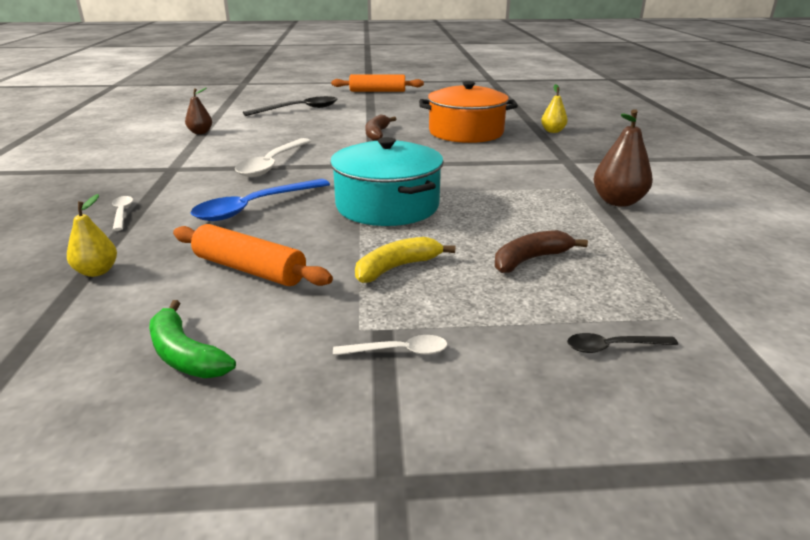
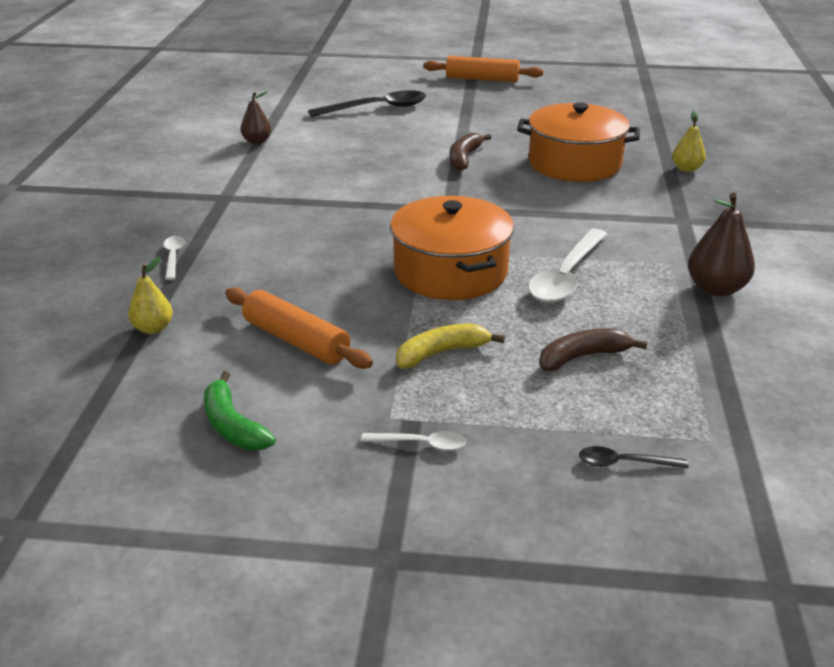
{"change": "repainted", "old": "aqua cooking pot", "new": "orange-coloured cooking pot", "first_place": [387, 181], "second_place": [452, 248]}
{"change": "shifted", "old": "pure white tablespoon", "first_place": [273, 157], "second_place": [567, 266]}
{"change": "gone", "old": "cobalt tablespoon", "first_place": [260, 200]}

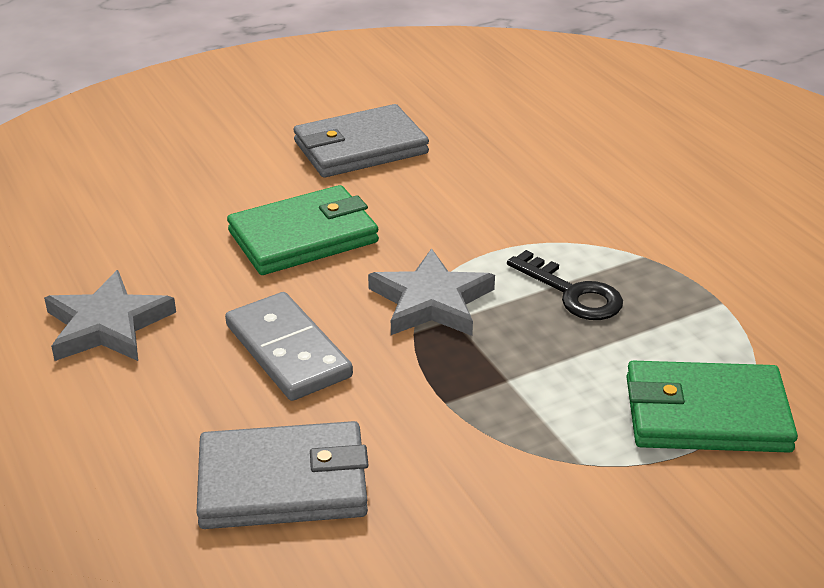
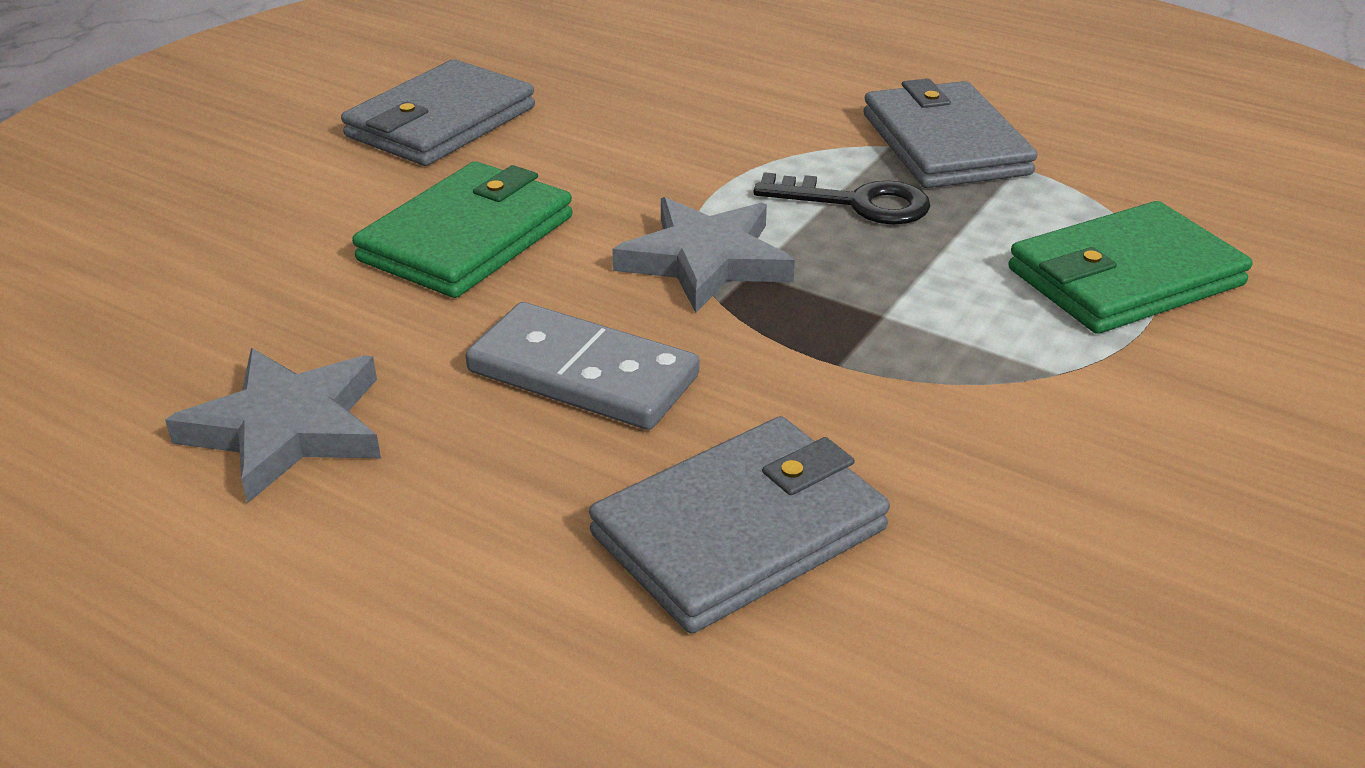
{"change": "new", "new": "gray billfold", "second_place": [950, 133]}

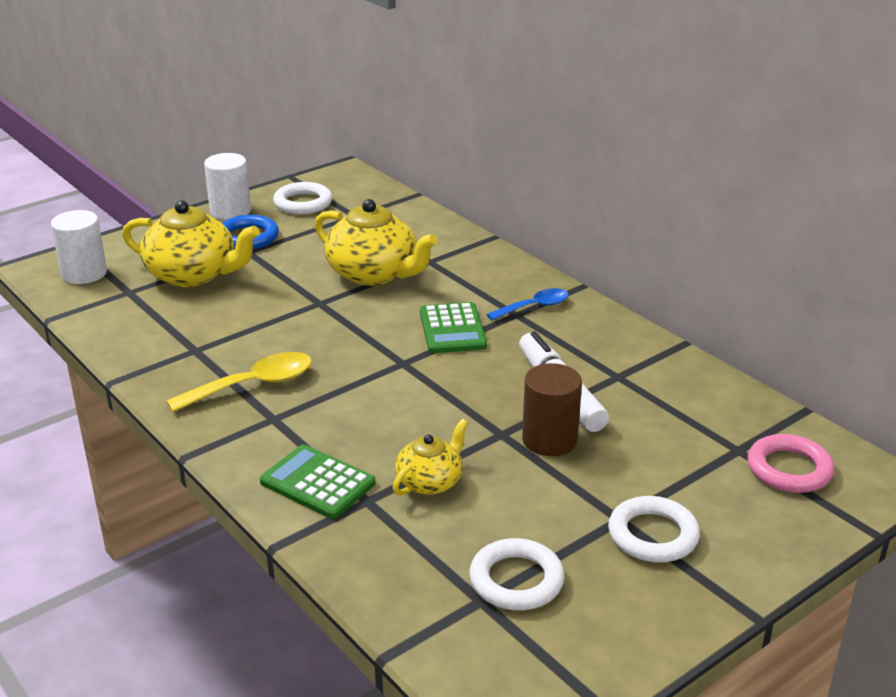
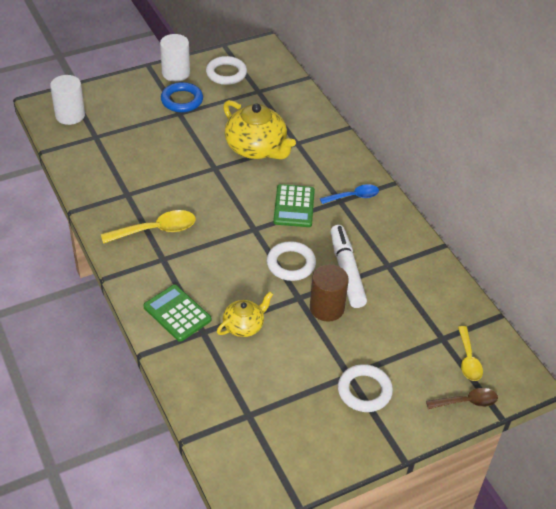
{"change": "gone", "old": "bright yellow china teapot", "first_place": [190, 243]}
{"change": "swapped", "old": "pink ring", "new": "bright yellow tablespoon", "first_place": [791, 463], "second_place": [470, 353]}
{"change": "shifted", "old": "pure white ring", "first_place": [517, 574], "second_place": [291, 261]}
{"change": "new", "new": "brown tablespoon", "second_place": [462, 398]}

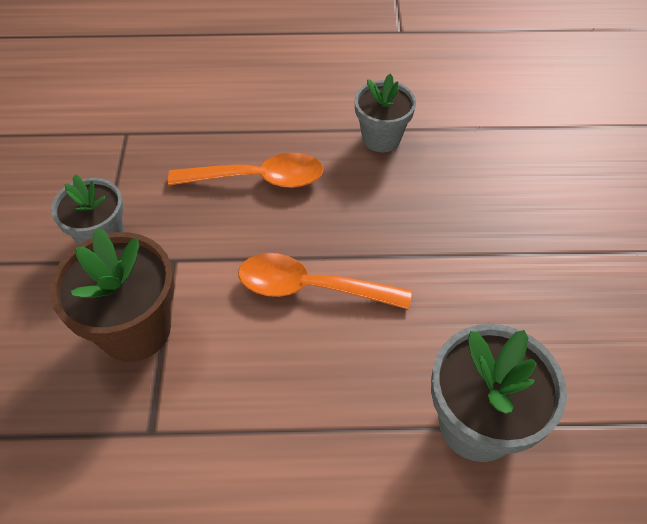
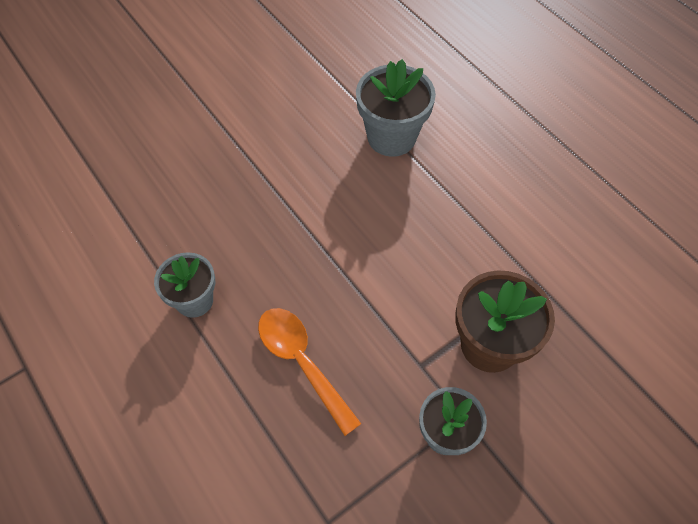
{"change": "gone", "old": "orange-coloured tablespoon", "first_place": [325, 281]}

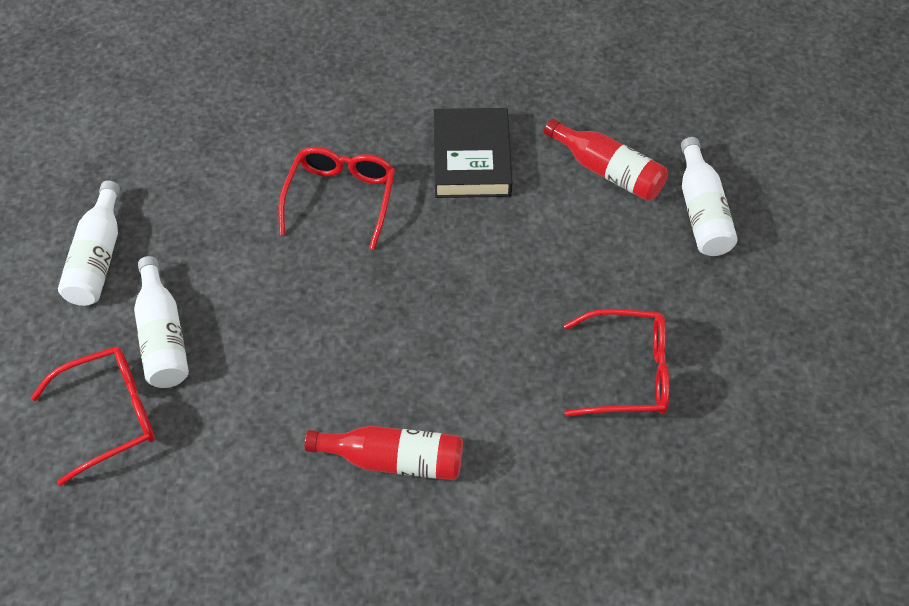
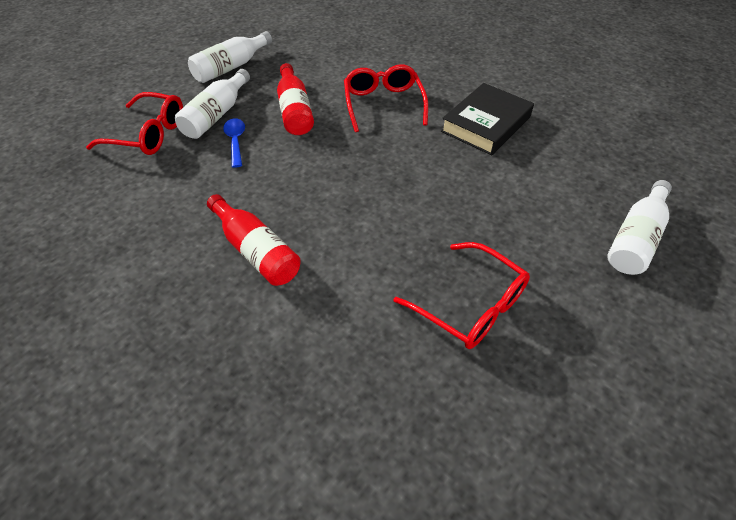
{"change": "shifted", "old": "scarlet drink bottle", "first_place": [606, 159], "second_place": [295, 99]}
{"change": "rotated", "old": "scarlet spectacles", "first_place": [336, 198], "second_place": [386, 98], "degrees": -60}
{"change": "new", "new": "cobalt tablespoon", "second_place": [234, 143]}

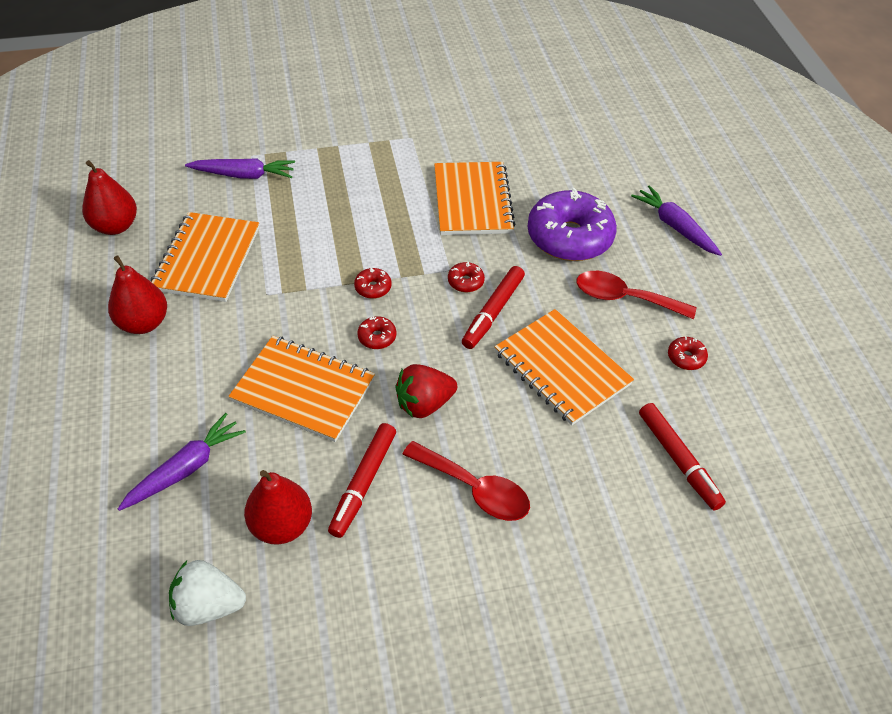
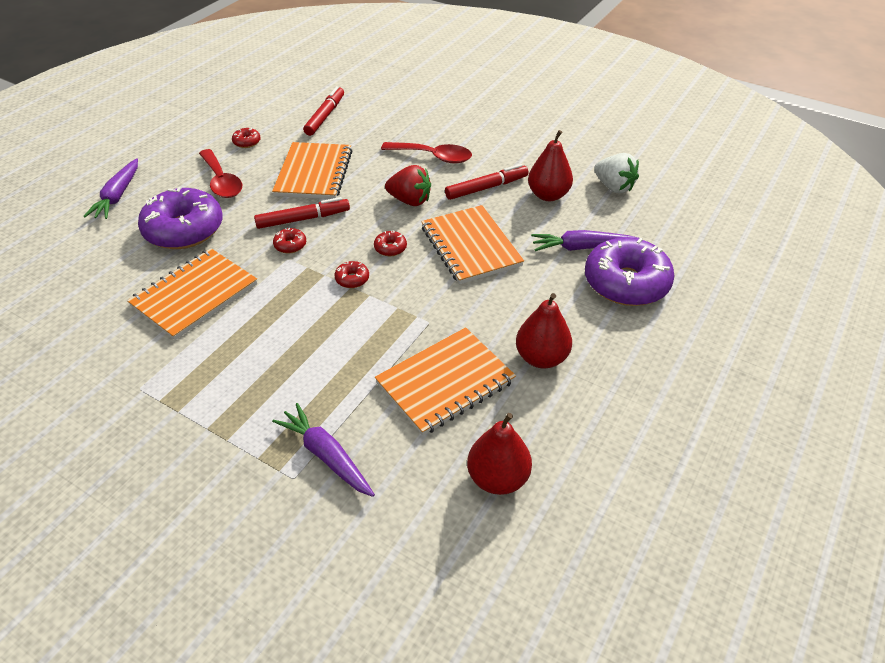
{"change": "rotated", "old": "scarlet tablespoon", "first_place": [466, 481], "second_place": [426, 152], "degrees": 120}
{"change": "new", "new": "purple glazed donut", "second_place": [630, 271]}

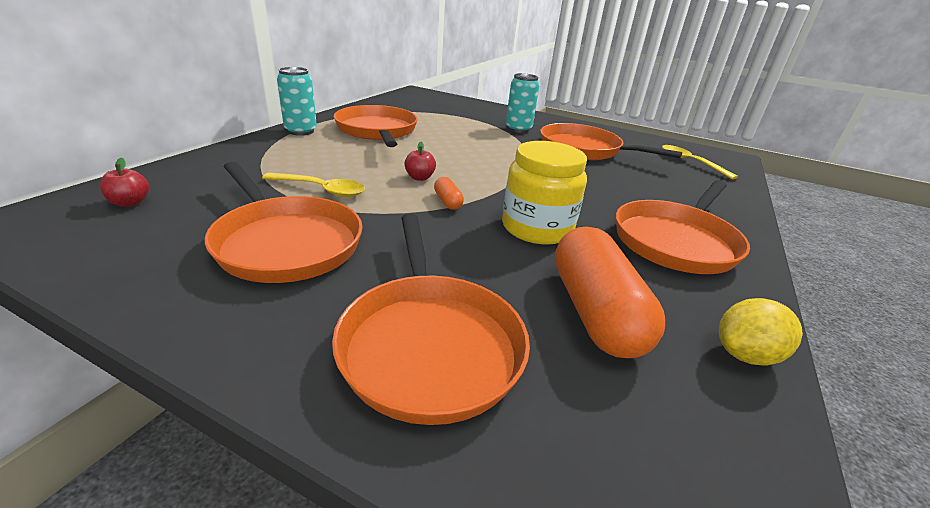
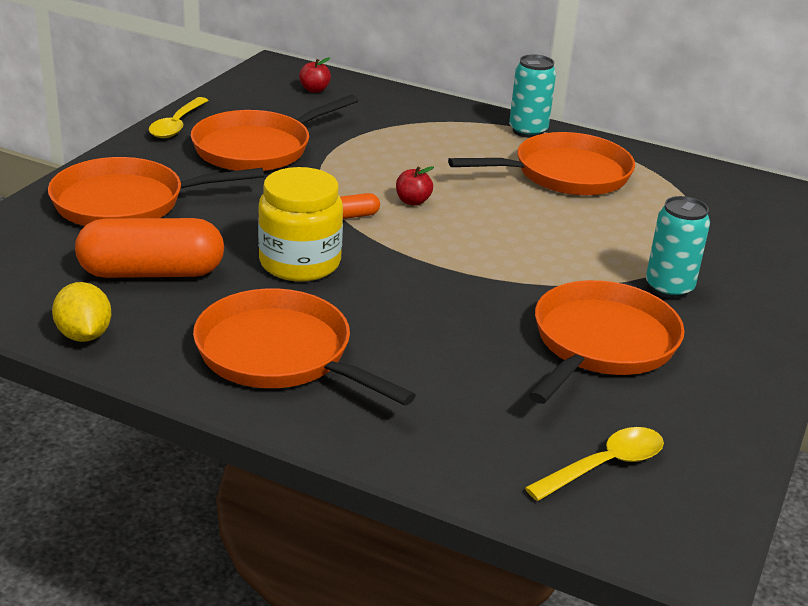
{"change": "shifted", "old": "bright yellow tablespoon", "first_place": [313, 185], "second_place": [179, 117]}

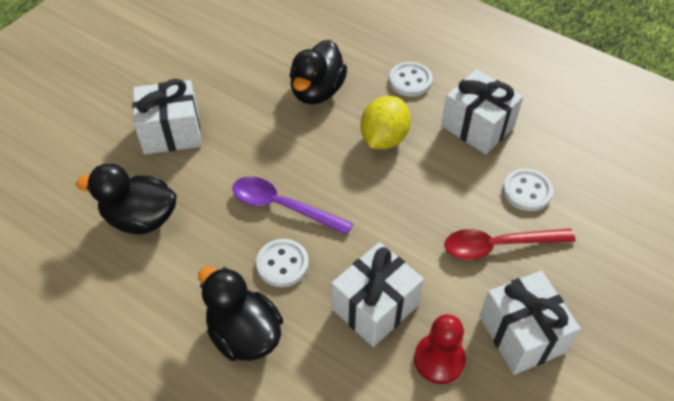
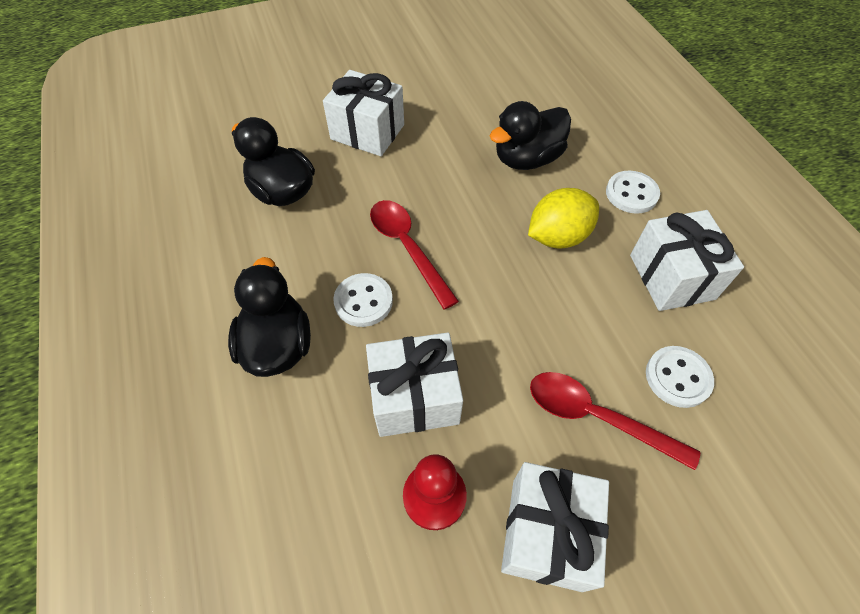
{"change": "repainted", "old": "purple tablespoon", "new": "scarlet tablespoon", "first_place": [292, 205], "second_place": [414, 255]}

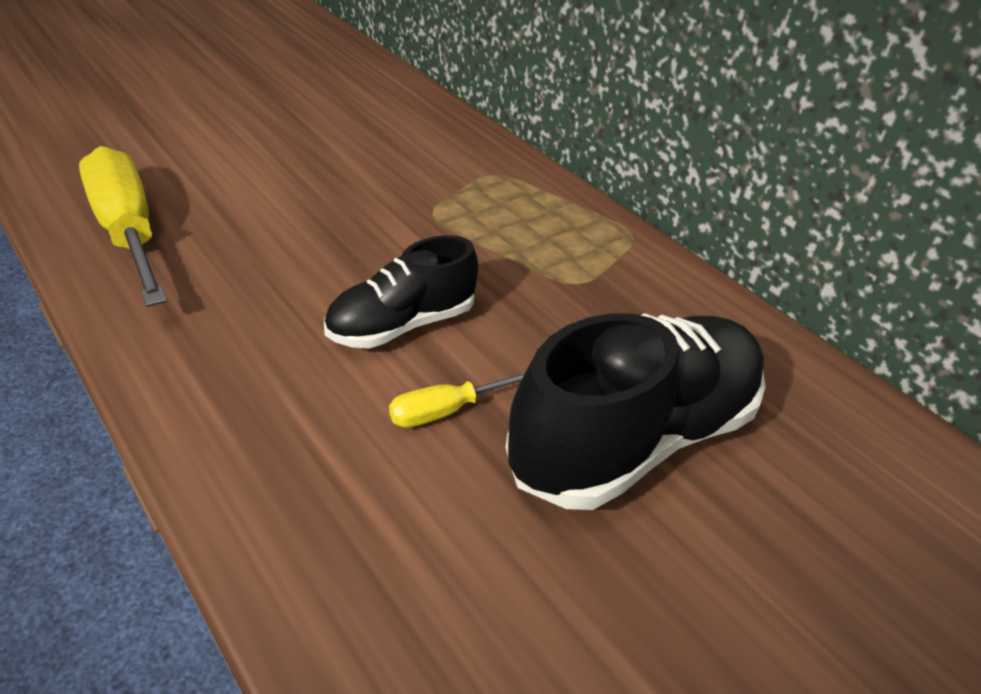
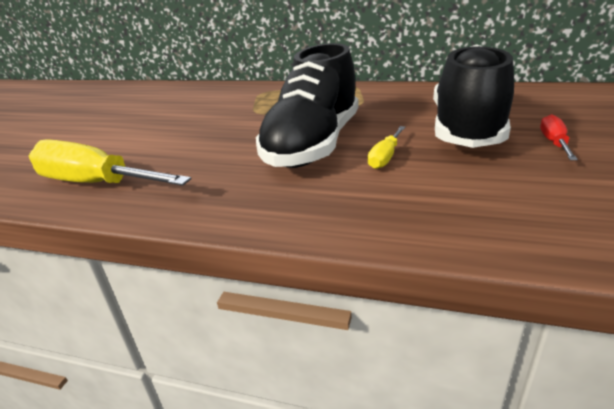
{"change": "scaled", "old": "black shoe", "first_place": [401, 292], "second_place": [307, 105], "factor": 1.7}
{"change": "new", "new": "scarlet flat screwdriver", "second_place": [559, 137]}

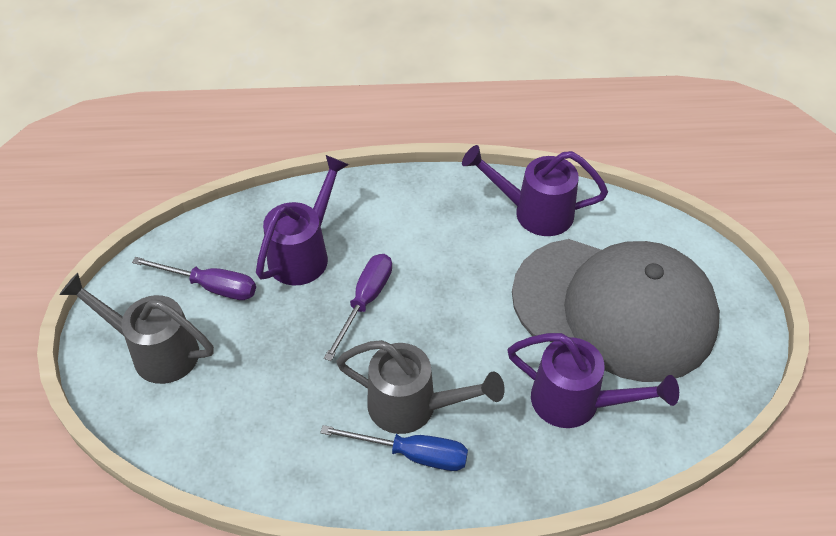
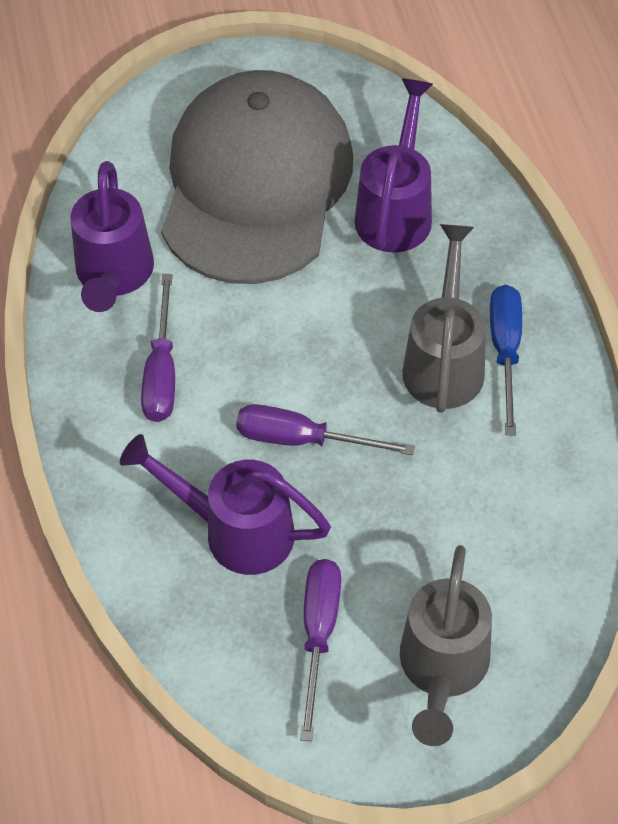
{"change": "new", "new": "purple flat screwdriver", "second_place": [158, 348]}

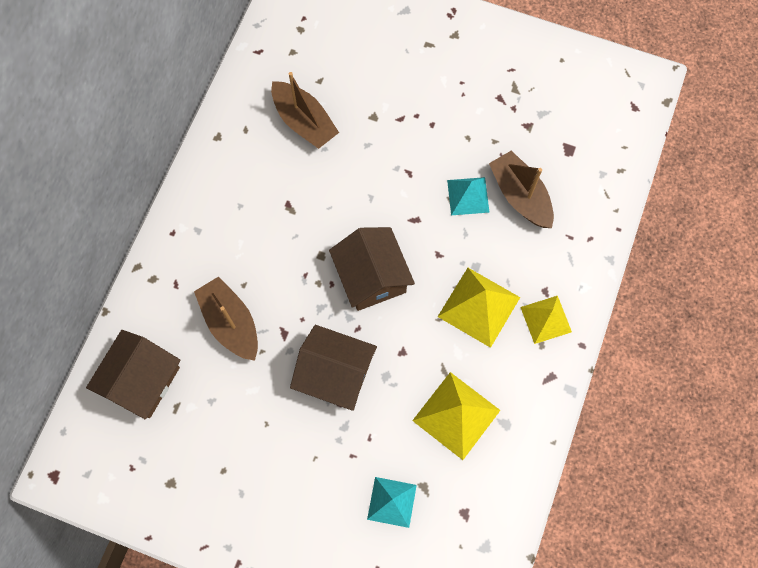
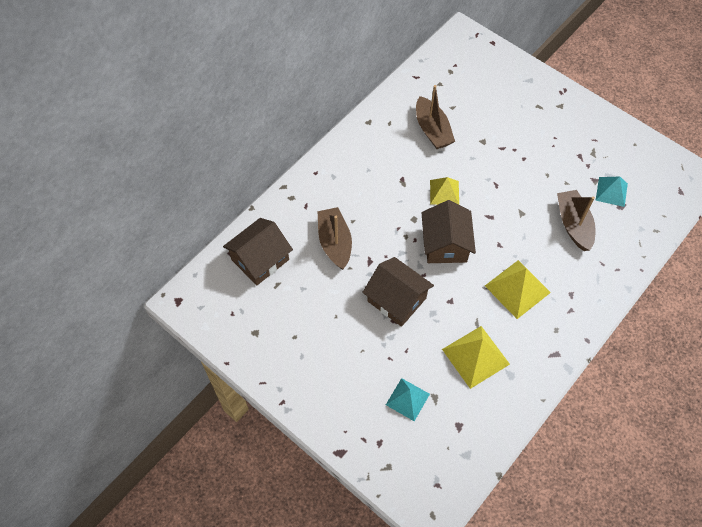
{"change": "shifted", "old": "aqua pyramid shape", "first_place": [468, 196], "second_place": [611, 192]}
{"change": "shifted", "old": "bright yellow pyramid shape", "first_place": [546, 320], "second_place": [444, 191]}

